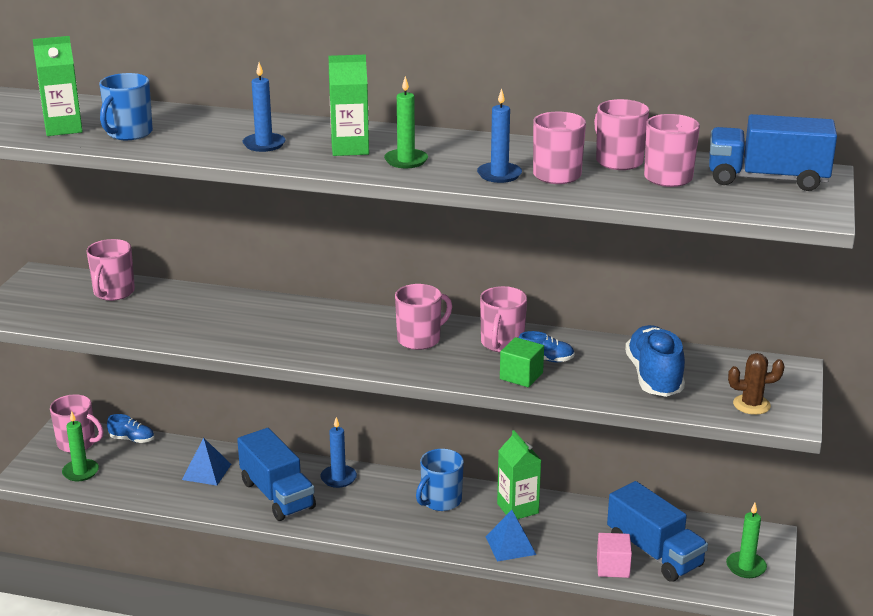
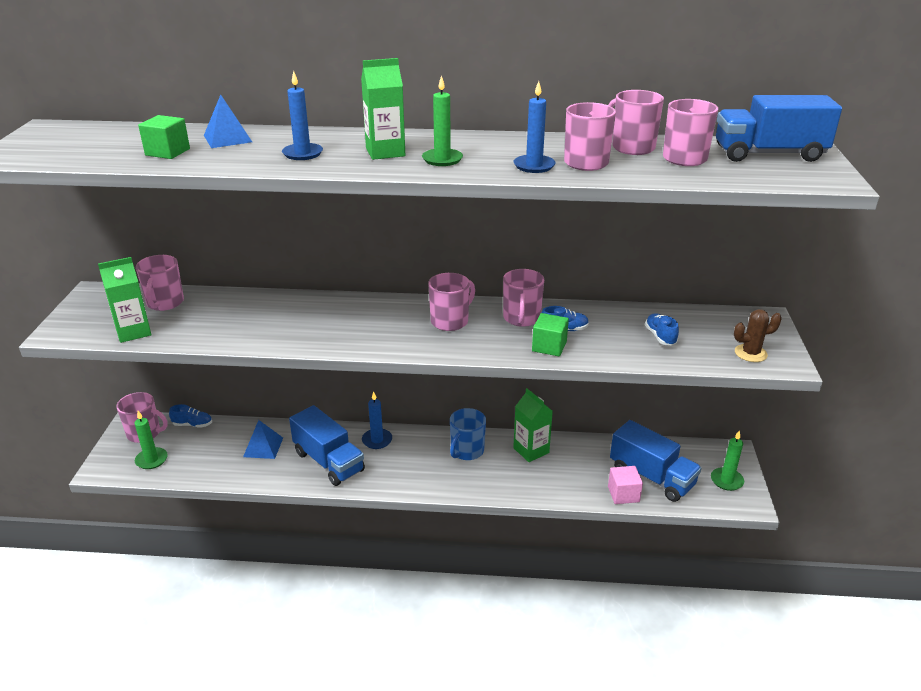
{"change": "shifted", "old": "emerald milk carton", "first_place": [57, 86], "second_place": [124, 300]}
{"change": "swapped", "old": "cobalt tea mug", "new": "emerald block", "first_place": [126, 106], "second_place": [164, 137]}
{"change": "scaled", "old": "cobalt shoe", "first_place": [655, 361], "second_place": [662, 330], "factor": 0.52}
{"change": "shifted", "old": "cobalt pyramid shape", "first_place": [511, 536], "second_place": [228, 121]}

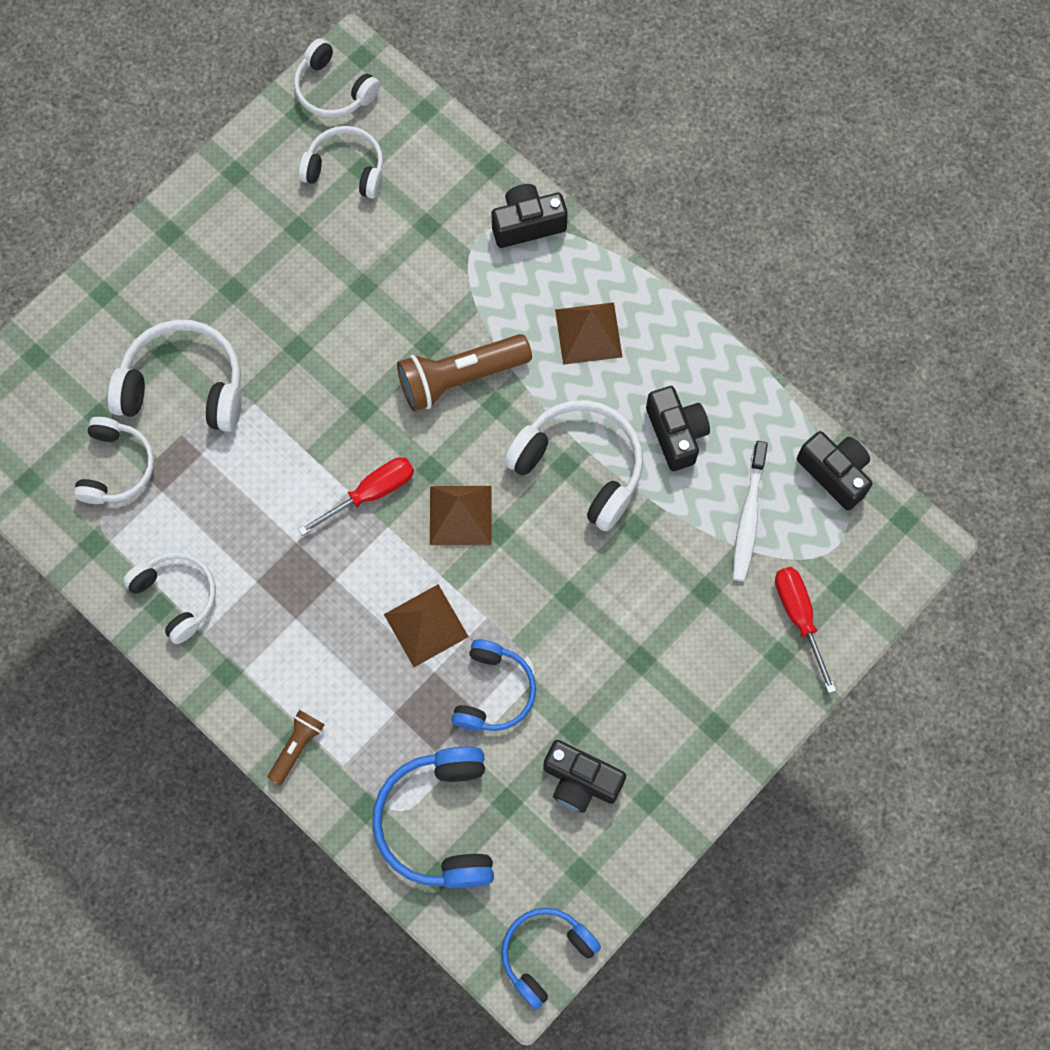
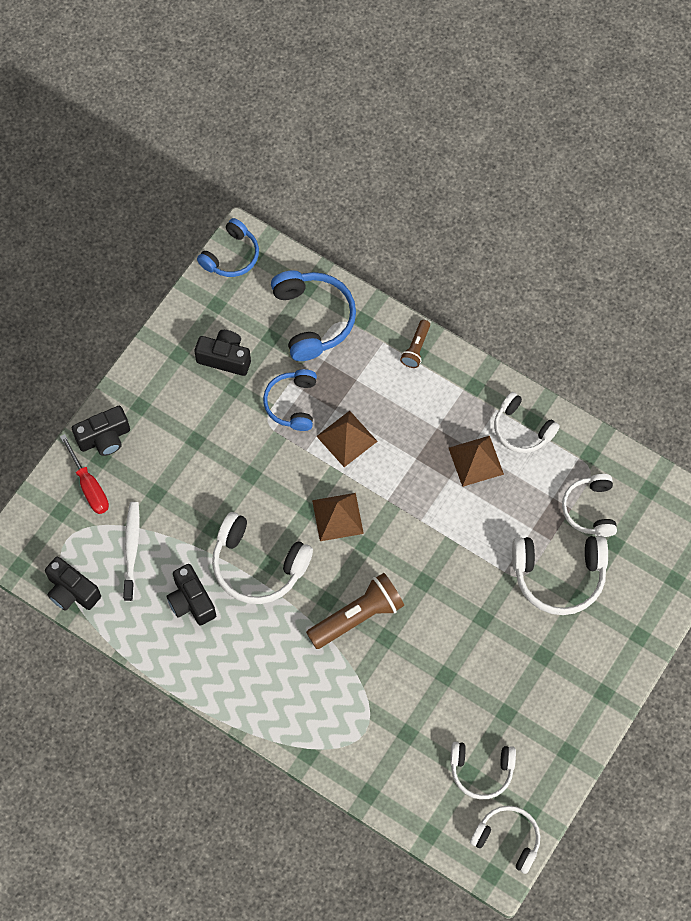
{"change": "shifted", "old": "black compact camera", "first_place": [529, 216], "second_place": [101, 431]}
{"change": "shifted", "old": "brown pyramid shape", "first_place": [588, 333], "second_place": [476, 461]}
{"change": "gone", "old": "scarlet flat screwdriver", "first_place": [356, 496]}

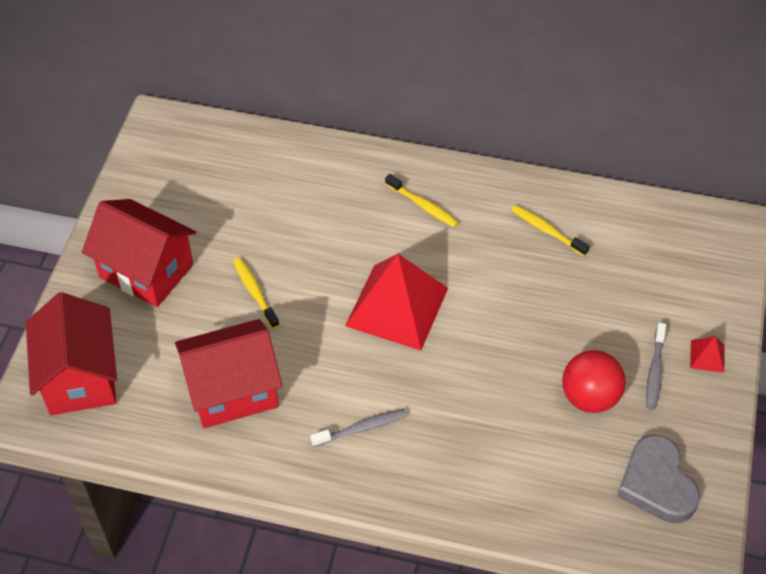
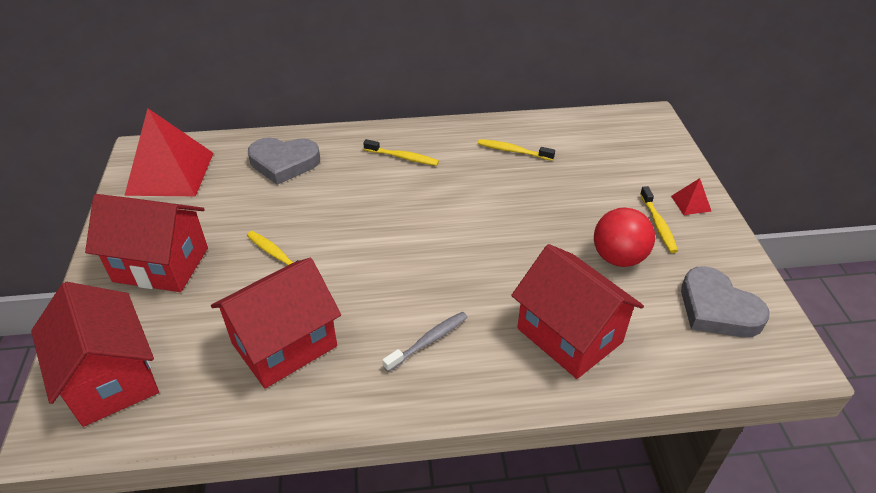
{"change": "shifted", "old": "scarlet pyramid shape", "first_place": [396, 302], "second_place": [168, 152]}
{"change": "repainted", "old": "gray tooth brush", "new": "bright yellow tooth brush", "first_place": [656, 366], "second_place": [659, 219]}
{"change": "new", "new": "gray heart shape", "second_place": [284, 161]}
{"change": "new", "new": "scarlet toy house", "second_place": [577, 311]}

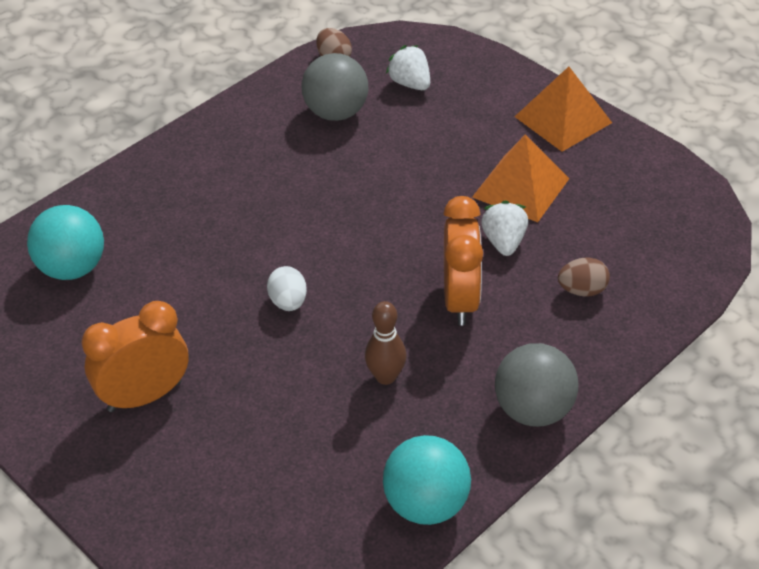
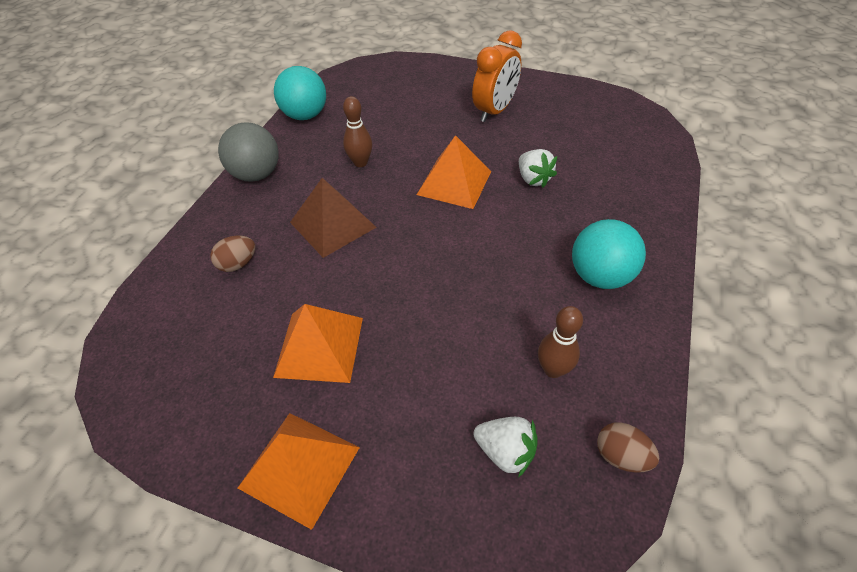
{"change": "swapped", "old": "gray play ball", "new": "brown tenpin", "first_place": [334, 87], "second_place": [560, 342]}
{"change": "swapped", "old": "orange-coloured clock", "new": "brown pyramid shape", "first_place": [463, 260], "second_place": [333, 218]}
{"change": "shifted", "old": "pure white berry", "first_place": [504, 228], "second_place": [538, 168]}
{"change": "shifted", "old": "aqua play ball", "first_place": [65, 242], "second_place": [609, 254]}
{"change": "swapped", "old": "pure white toy egg", "new": "orange-coloured pyramid shape", "first_place": [287, 288], "second_place": [454, 172]}

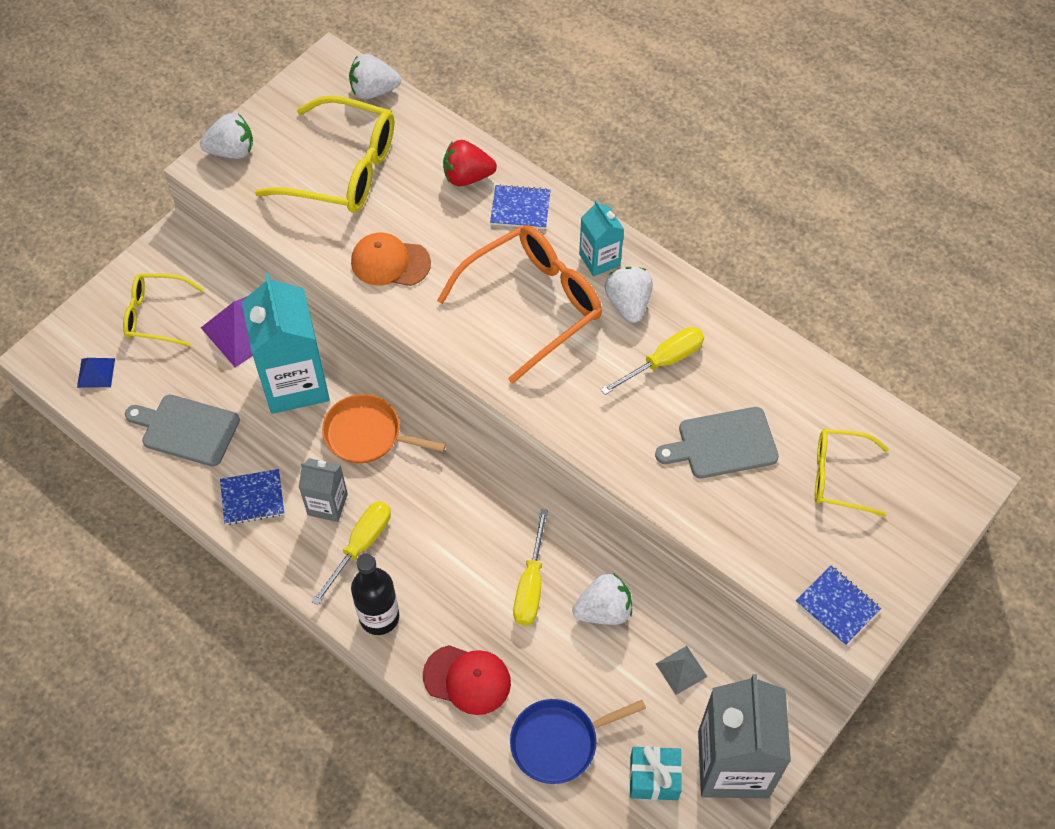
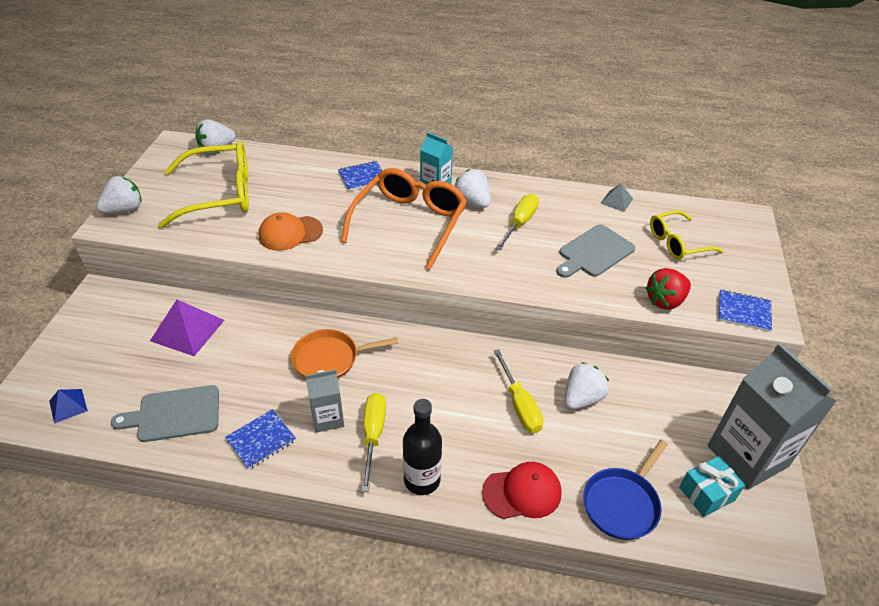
{"change": "shifted", "old": "scarlet berry", "first_place": [470, 163], "second_place": [668, 289]}
{"change": "gone", "old": "bright yellow spectacles", "first_place": [163, 310]}
{"change": "gone", "old": "aqua milk carton", "first_place": [286, 343]}
{"change": "shifted", "old": "gray pyramid shape", "first_place": [681, 670], "second_place": [616, 198]}

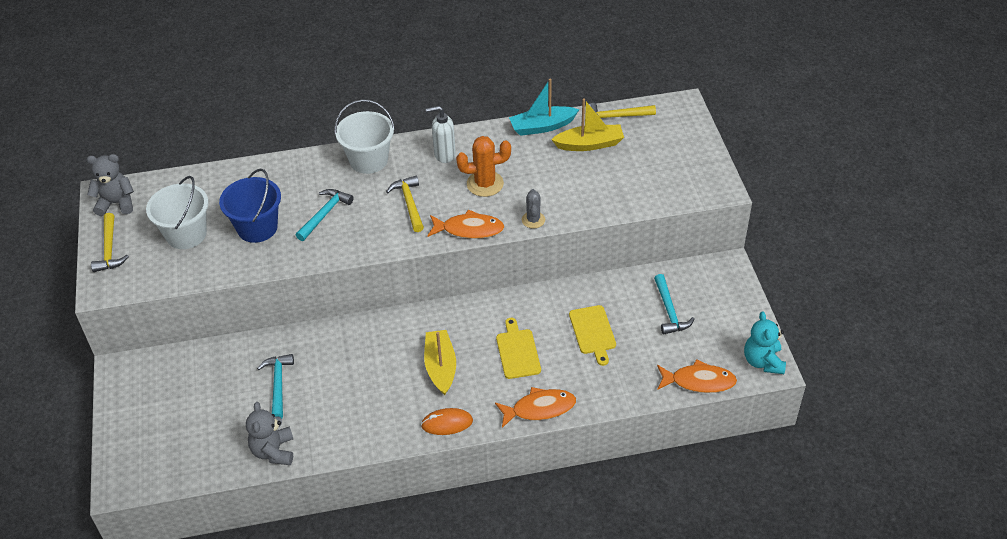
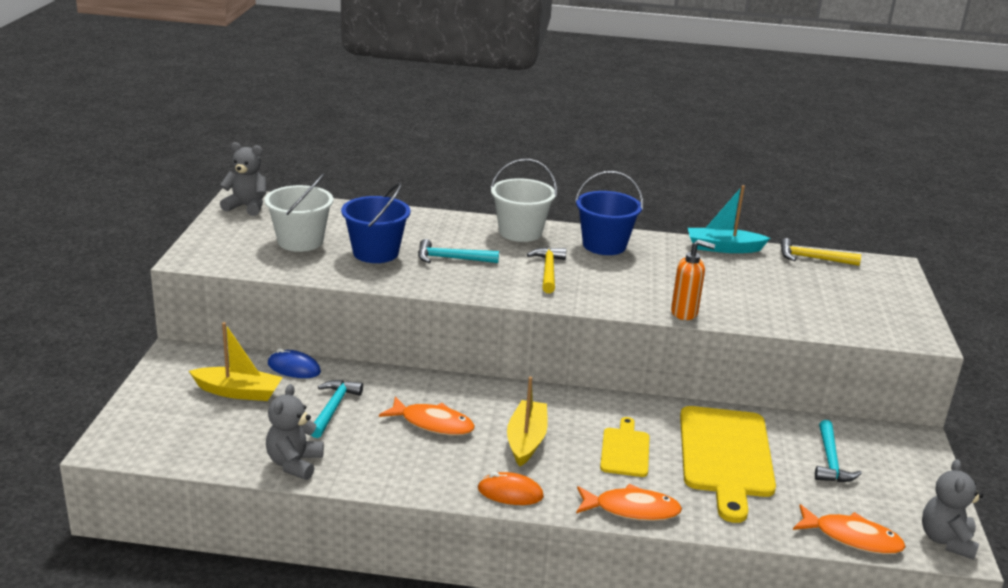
{"change": "shifted", "old": "bright yellow toy boat", "first_place": [587, 125], "second_place": [236, 361]}
{"change": "swapped", "old": "pure white pump bottle", "new": "cobalt bucket", "first_place": [441, 134], "second_place": [609, 213]}
{"change": "gone", "old": "orange-coloured cactus", "first_place": [483, 166]}
{"change": "rotated", "old": "aqua claw hammer", "first_place": [325, 215], "second_place": [458, 251], "degrees": -135}
{"change": "swapped", "old": "gray cactus", "new": "orange-coloured pump bottle", "first_place": [533, 208], "second_place": [693, 280]}
{"change": "shifted", "old": "orange-coloured fish figure", "first_place": [466, 224], "second_place": [427, 416]}
{"change": "gone", "old": "bright yellow claw hammer", "first_place": [110, 242]}
{"change": "scaled", "old": "bright yellow chopping board", "first_place": [592, 335], "second_place": [728, 464], "factor": 1.88}
{"change": "repainted", "old": "aqua stuffed bear", "new": "gray stuffed bear", "first_place": [765, 343], "second_place": [952, 509]}
{"change": "new", "new": "cobalt PC mouse", "second_place": [294, 363]}

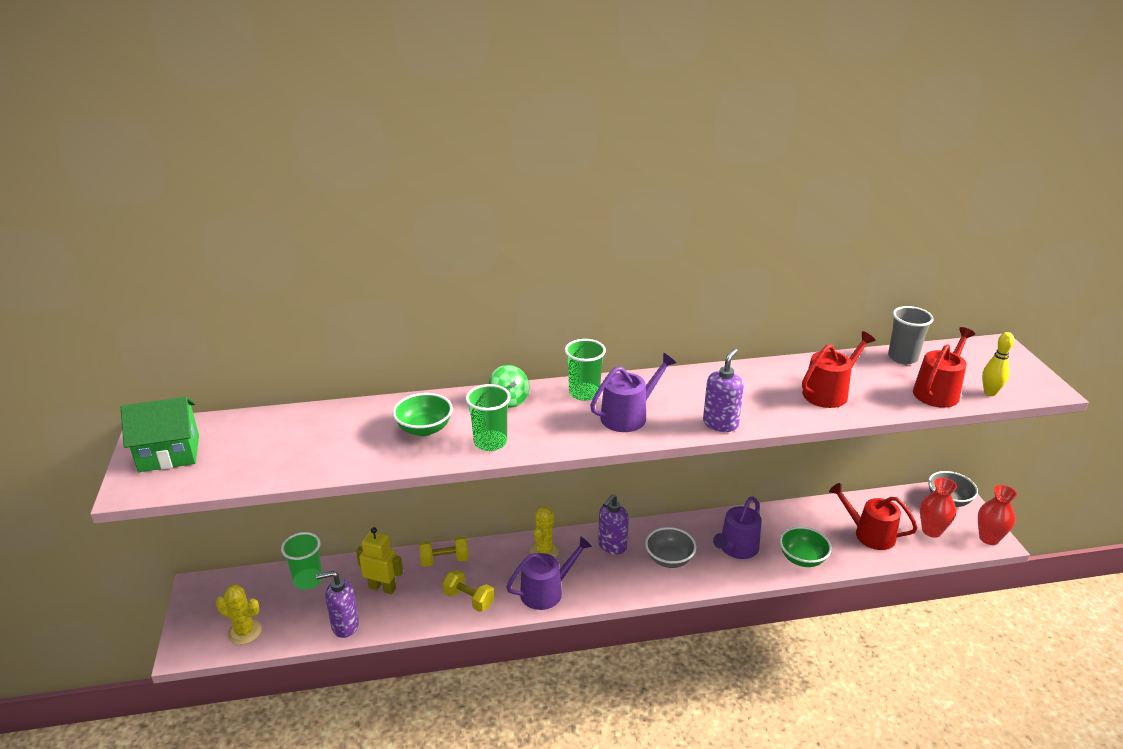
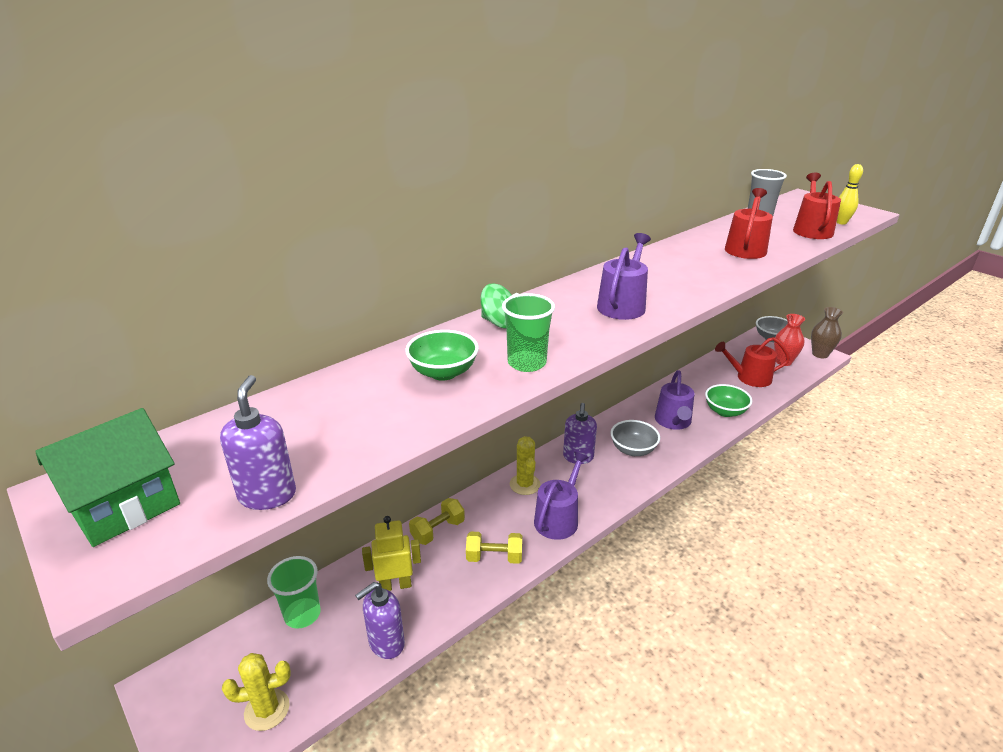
{"change": "gone", "old": "emerald tumbler", "first_place": [585, 370]}
{"change": "shifted", "old": "purple pump bottle", "first_place": [723, 390], "second_place": [258, 442]}
{"change": "repainted", "old": "scarlet vase", "new": "brown vase", "first_place": [997, 515], "second_place": [827, 332]}

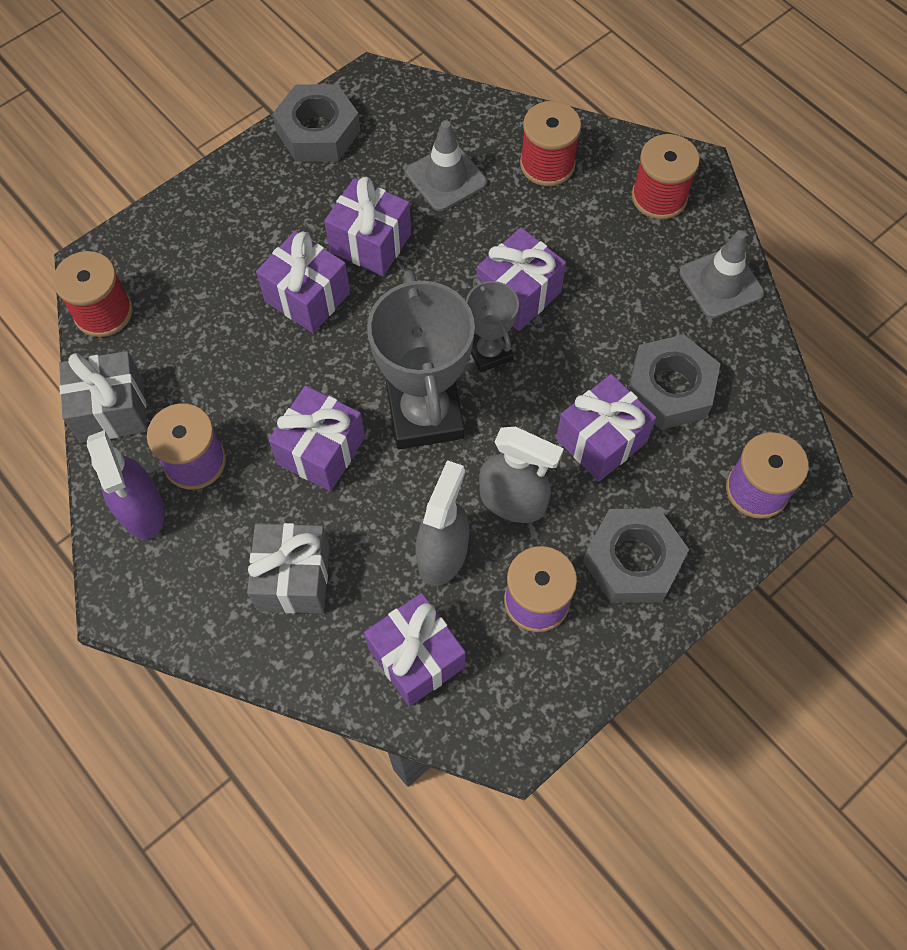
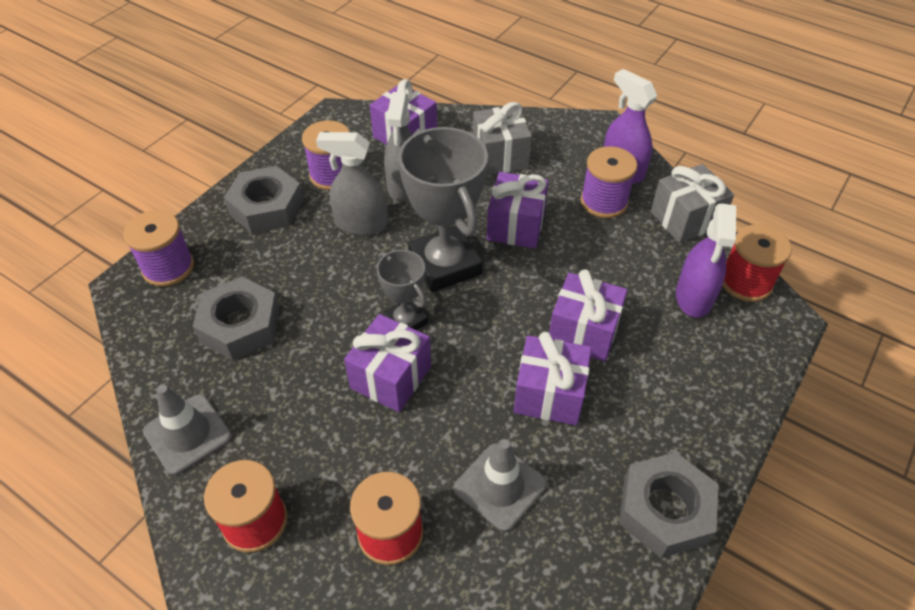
{"change": "gone", "old": "purple present", "first_place": [606, 427]}
{"change": "new", "new": "purple spray bottle", "second_place": [706, 261]}

